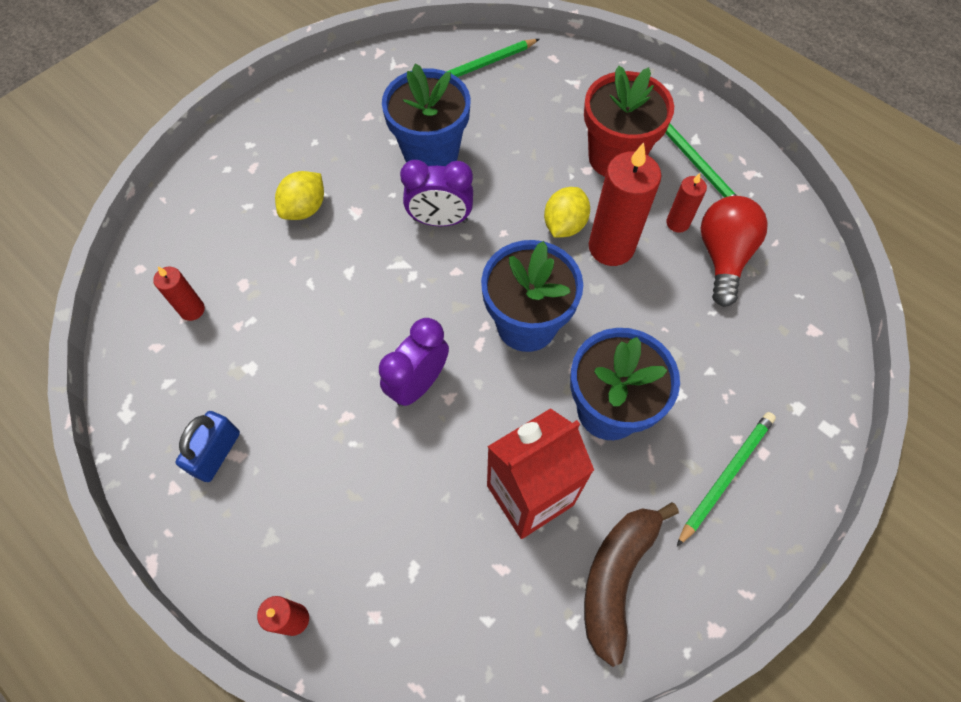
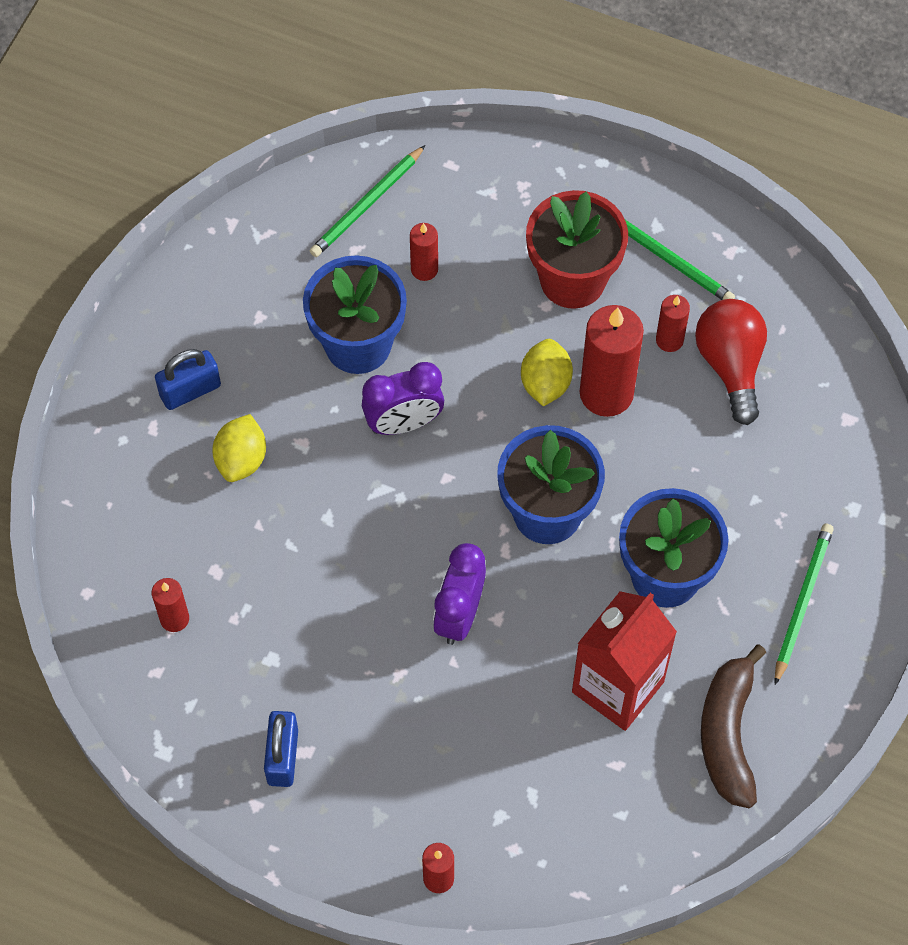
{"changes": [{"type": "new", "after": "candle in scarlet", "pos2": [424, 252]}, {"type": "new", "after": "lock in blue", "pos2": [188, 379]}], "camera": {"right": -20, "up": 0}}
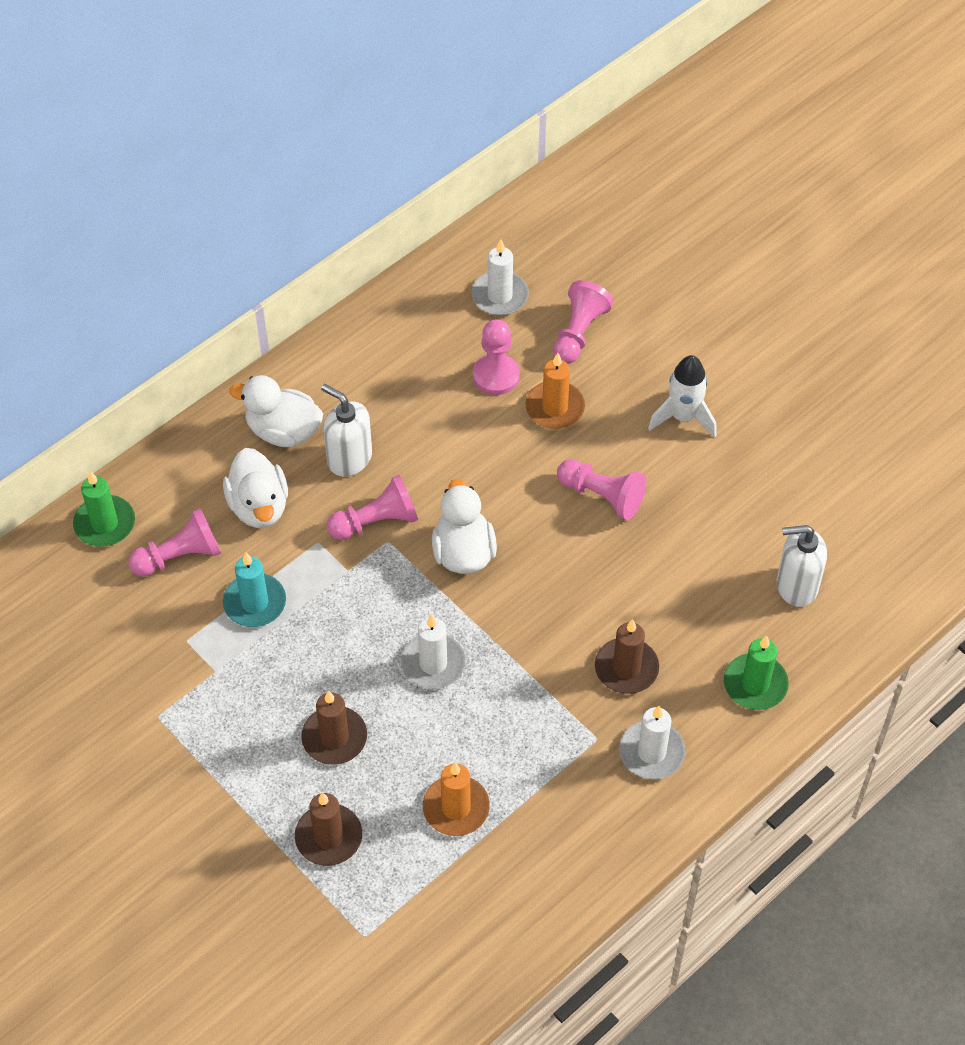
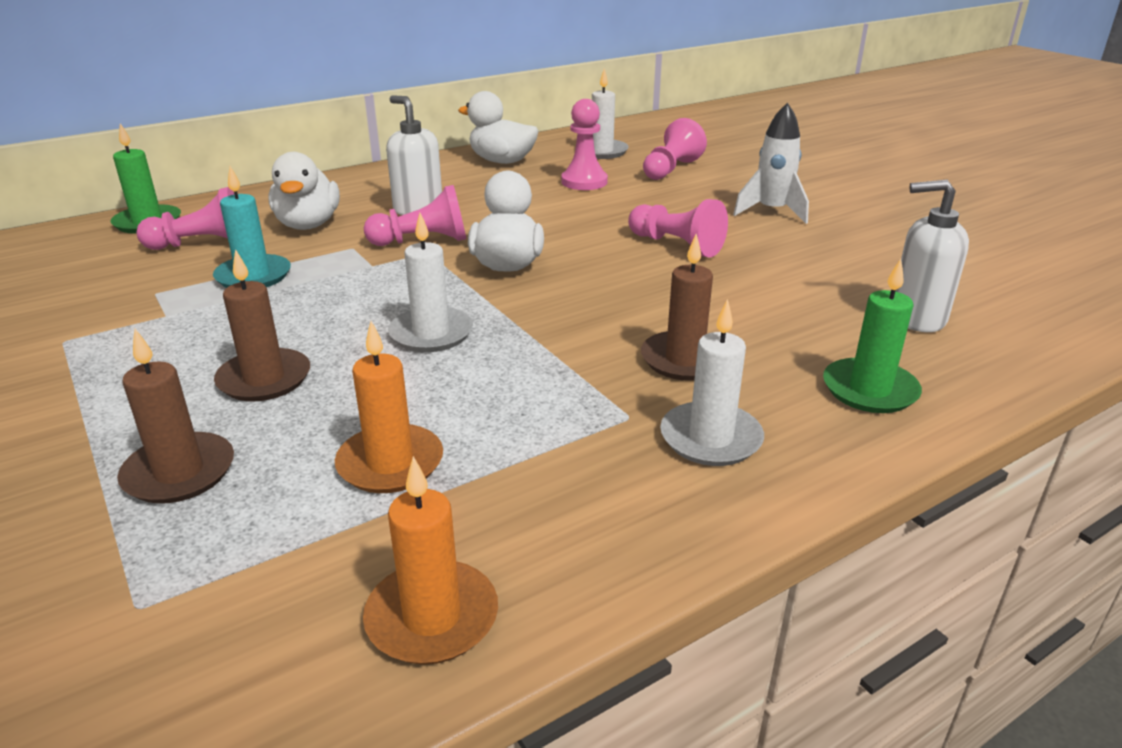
{"changes": [{"type": "shifted", "before": "candle in orange-coloured", "pos1": [555, 391], "pos2": [430, 560]}, {"type": "shifted", "before": "duck in pure white", "pos1": [276, 411], "pos2": [498, 127]}], "camera": {"right": 10, "up": -25}}
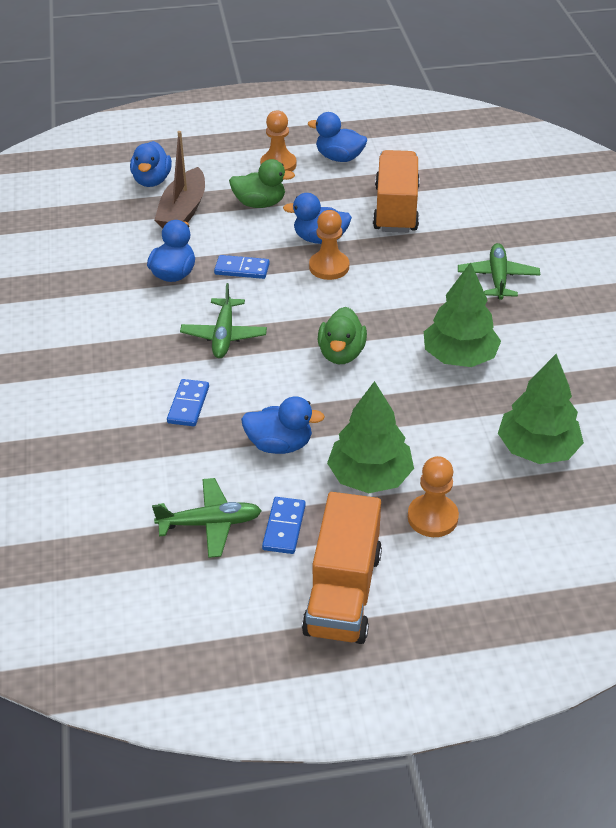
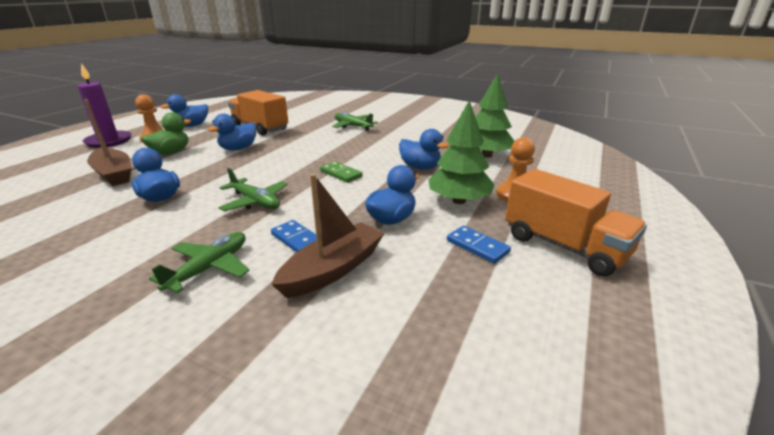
{"changes": [{"type": "shifted", "before": "duck in blue", "pos1": [151, 164], "pos2": [424, 149]}, {"type": "gone", "before": "pawn in orange-coloured", "pos1": [329, 245]}, {"type": "gone", "before": "domino piece in blue", "pos1": [242, 267]}, {"type": "gone", "before": "fir tree in green", "pos1": [462, 314]}, {"type": "swapped", "before": "duck in green", "after": "domino piece in green", "pos1": [342, 335], "pos2": [341, 172]}, {"type": "shifted", "before": "aeroplane in green", "pos1": [207, 518], "pos2": [199, 262]}, {"type": "new", "after": "candle in royal purple", "pos2": [105, 105]}, {"type": "new", "after": "boat in brown", "pos2": [327, 236]}], "camera": {"right": -55, "up": -15}}
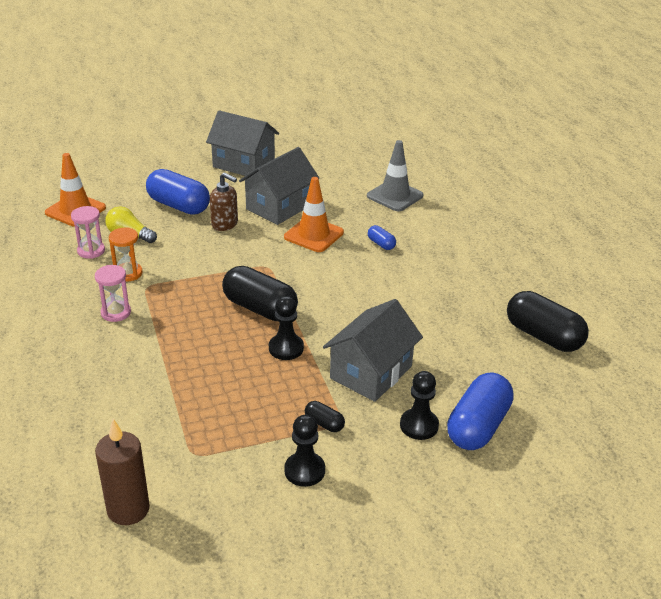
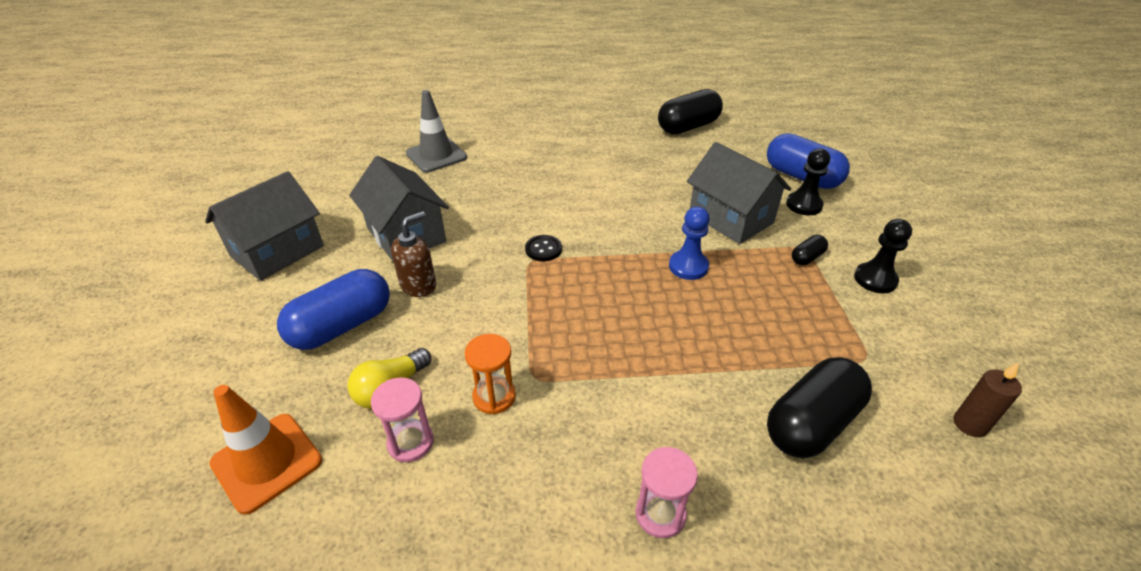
{"changes": [{"type": "gone", "before": "traffic cone in orange-coloured", "pos1": [314, 214]}, {"type": "gone", "before": "capsule in blue", "pos1": [382, 237]}, {"type": "shifted", "before": "hourglass in pink", "pos1": [113, 293], "pos2": [667, 492]}, {"type": "shifted", "before": "capsule in ebony", "pos1": [260, 293], "pos2": [819, 407]}, {"type": "repainted", "before": "pawn in ebony", "after": "pawn in blue", "pos1": [286, 328], "pos2": [689, 243]}, {"type": "scaled", "before": "candle in brown", "pos1": [122, 472], "pos2": [988, 399], "scale": 0.63}, {"type": "new", "after": "sewing button in ebony", "pos2": [543, 248]}], "camera": {"right": -75, "up": 5}}
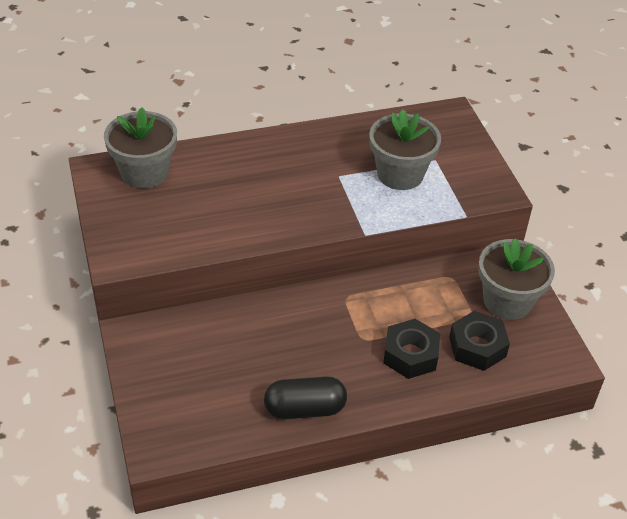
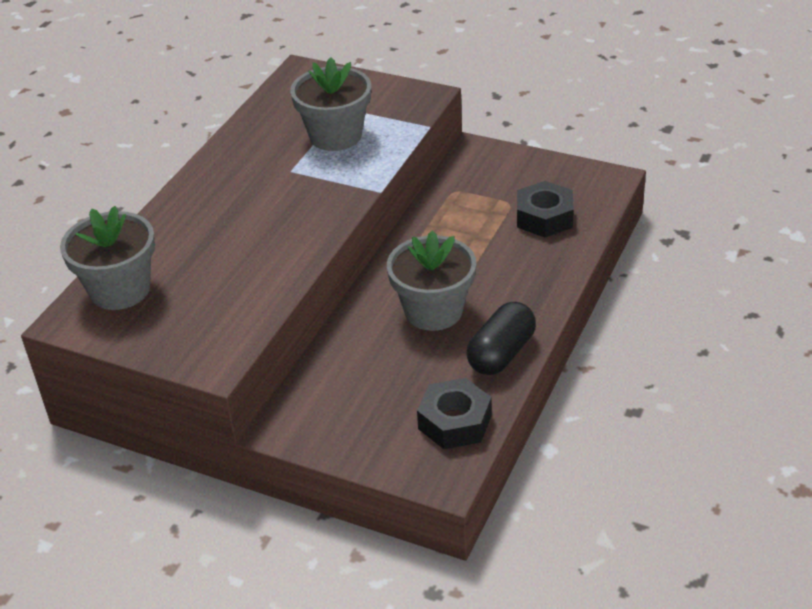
{"changes": [{"type": "shifted", "before": "flower pot in ash-grey", "pos1": [516, 279], "pos2": [431, 280]}, {"type": "shifted", "before": "nut in ebony", "pos1": [411, 349], "pos2": [454, 413]}], "camera": {"right": -45, "up": -5}}
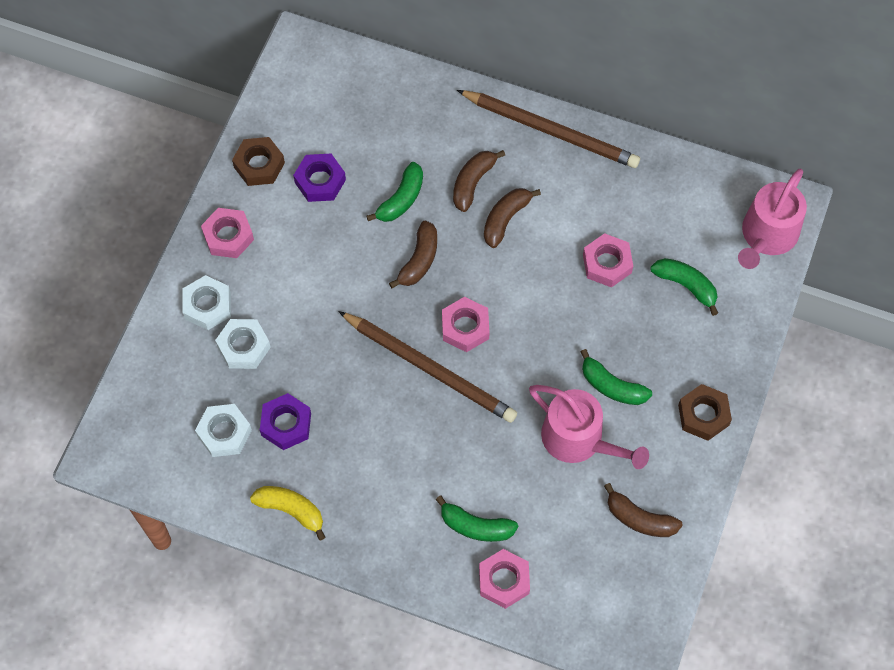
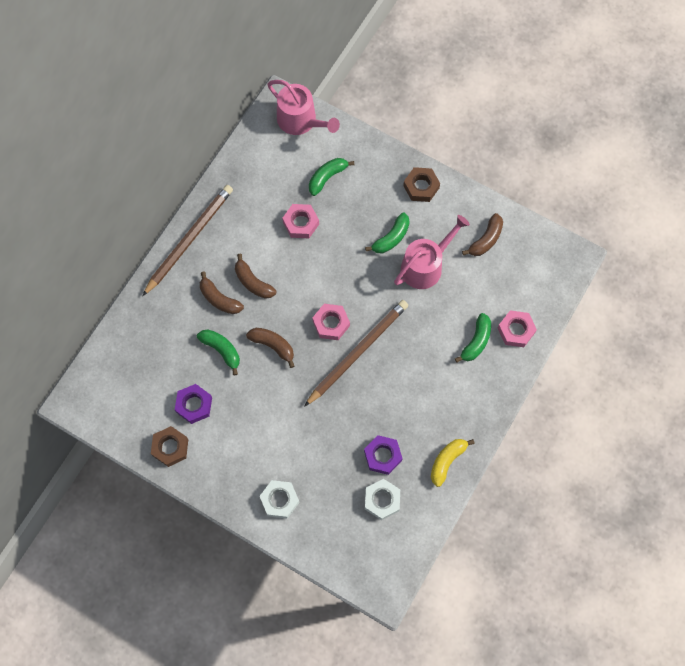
{"changes": [{"type": "gone", "before": "nut in pink", "pos1": [227, 233]}, {"type": "gone", "before": "nut in pure white", "pos1": [243, 344]}], "camera": {"right": -80, "up": 5}}
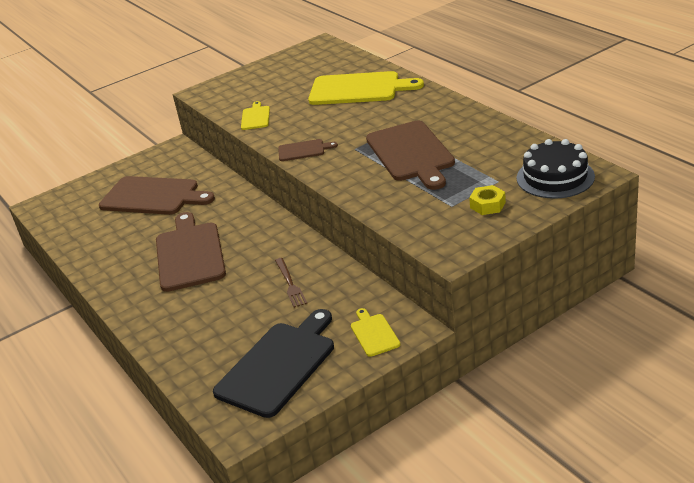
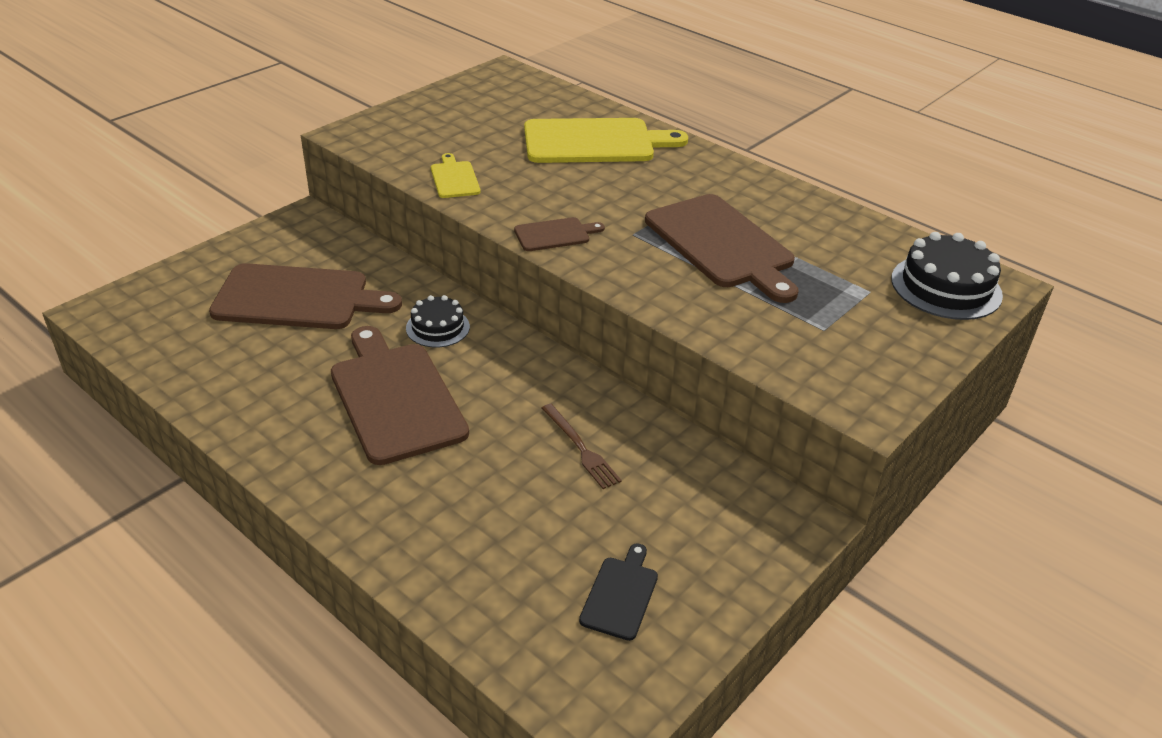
{"changes": [{"type": "gone", "before": "nut in bright yellow", "pos1": [487, 200]}, {"type": "gone", "before": "cutting board in bright yellow", "pos1": [375, 332]}, {"type": "scaled", "before": "cutting board in ebony", "pos1": [273, 363], "pos2": [618, 592], "scale": 0.48}, {"type": "new", "after": "cake in ebony", "pos2": [438, 321]}], "camera": {"right": -20, "up": 5}}
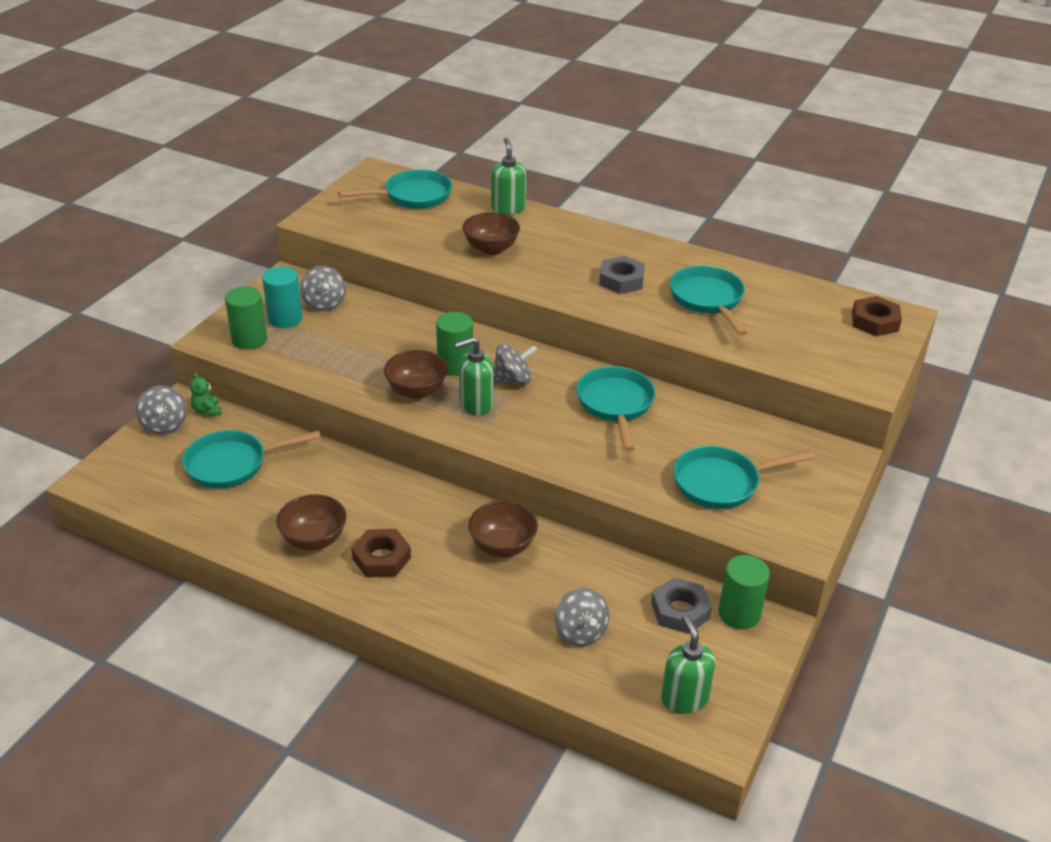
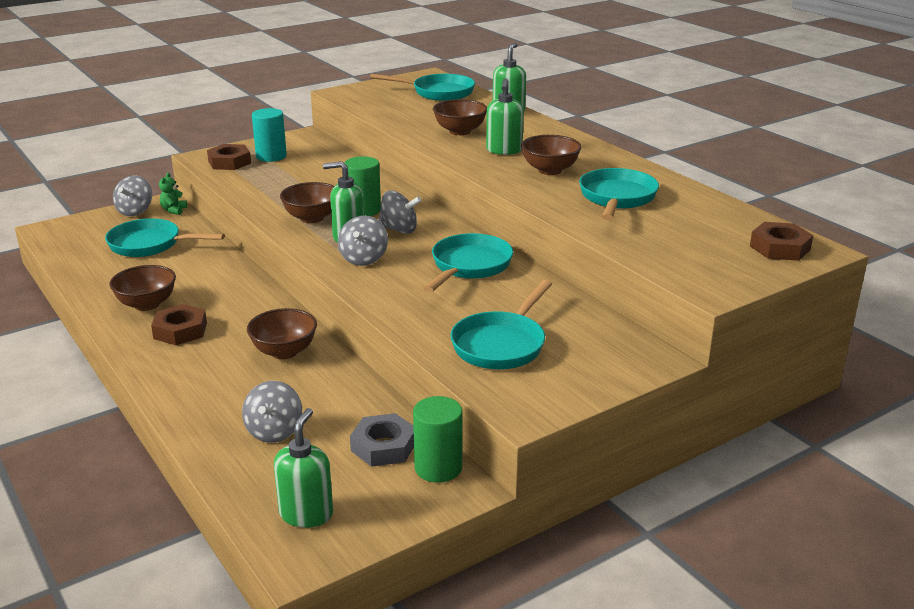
{"changes": [{"type": "swapped", "before": "nut in ash-grey", "after": "serving bowl in brown", "pos1": [622, 275], "pos2": [551, 155]}, {"type": "shifted", "before": "spinning top in ash-grey", "pos1": [323, 288], "pos2": [363, 241]}, {"type": "swapped", "before": "cylinder shape in green", "after": "nut in brown", "pos1": [246, 318], "pos2": [229, 157]}, {"type": "rotated", "before": "frying pan in turquoise", "pos1": [744, 477], "pos2": [501, 324], "turn": -75}, {"type": "new", "after": "soap pump in green", "pos2": [505, 116]}], "camera": {"right": 30, "up": -10}}
